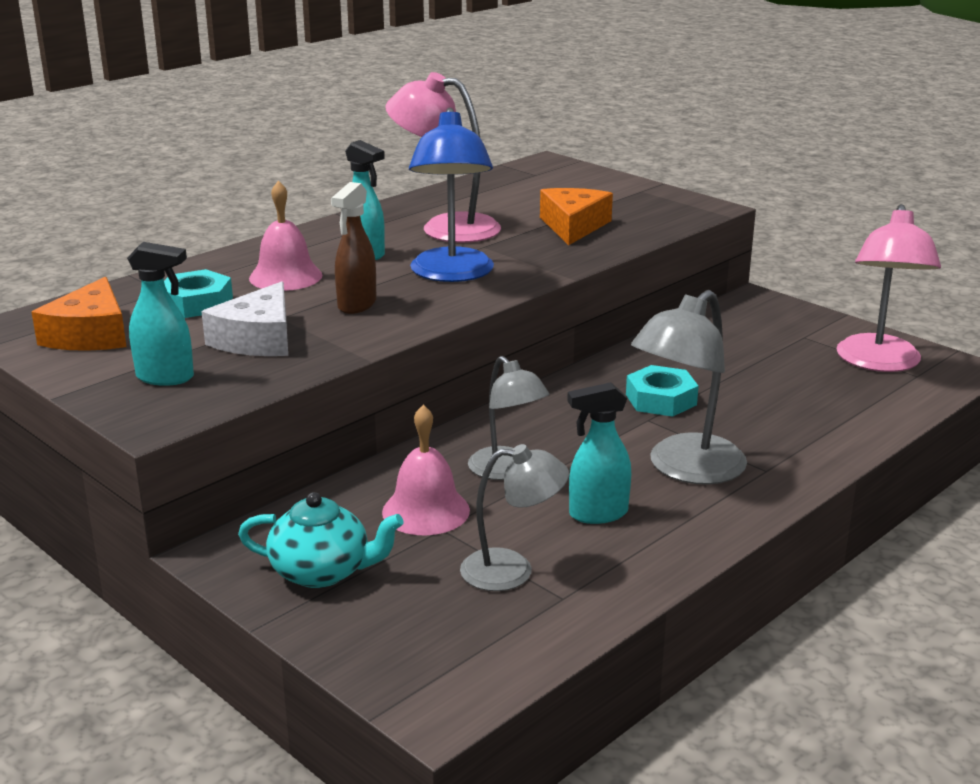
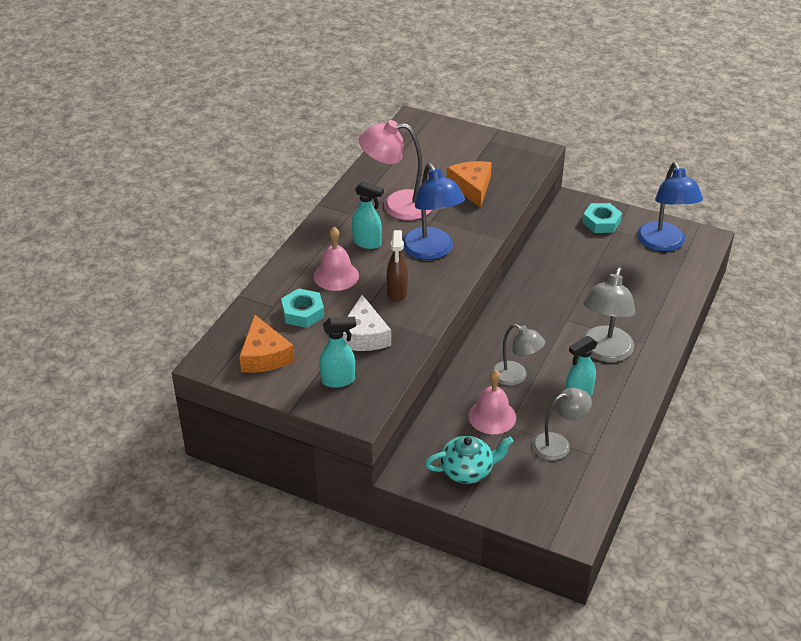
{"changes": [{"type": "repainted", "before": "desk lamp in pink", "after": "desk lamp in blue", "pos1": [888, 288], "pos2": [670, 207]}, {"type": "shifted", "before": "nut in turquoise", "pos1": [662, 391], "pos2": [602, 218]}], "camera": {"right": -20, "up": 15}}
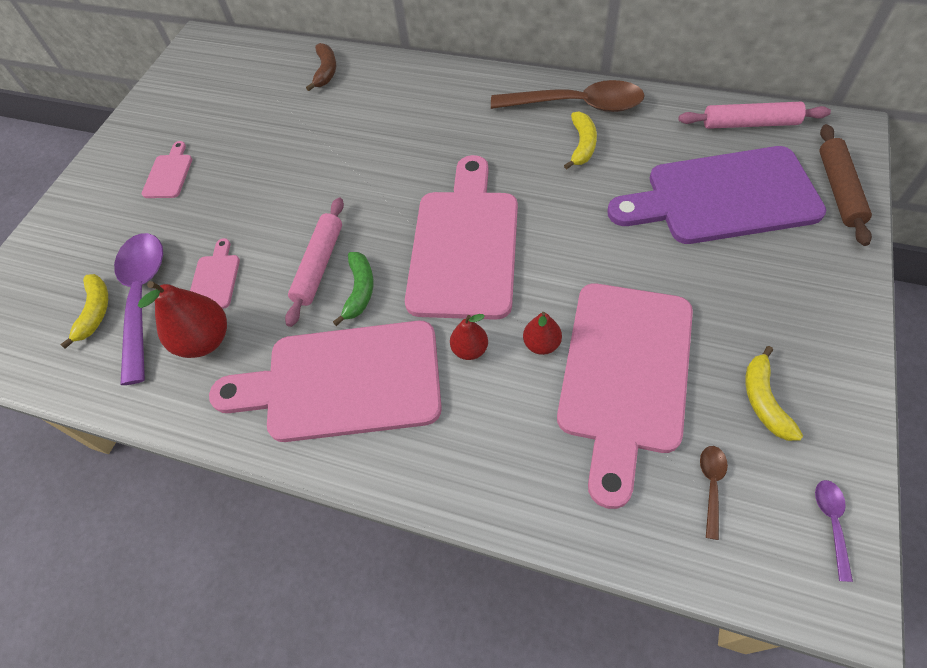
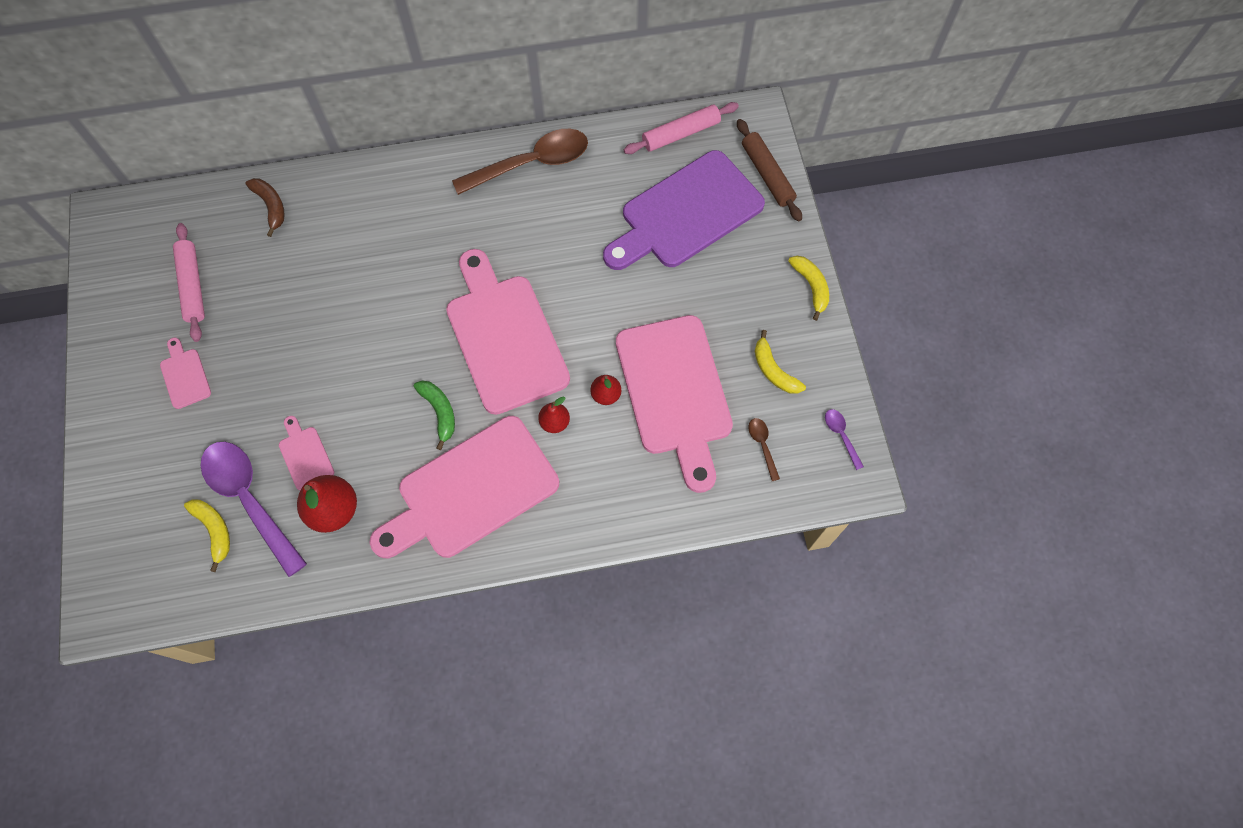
{"changes": [{"type": "shifted", "before": "banana in bright yellow", "pos1": [580, 141], "pos2": [808, 288]}, {"type": "shifted", "before": "pastry roller in pink", "pos1": [314, 262], "pos2": [189, 282]}], "camera": {"right": -35, "up": 10}}
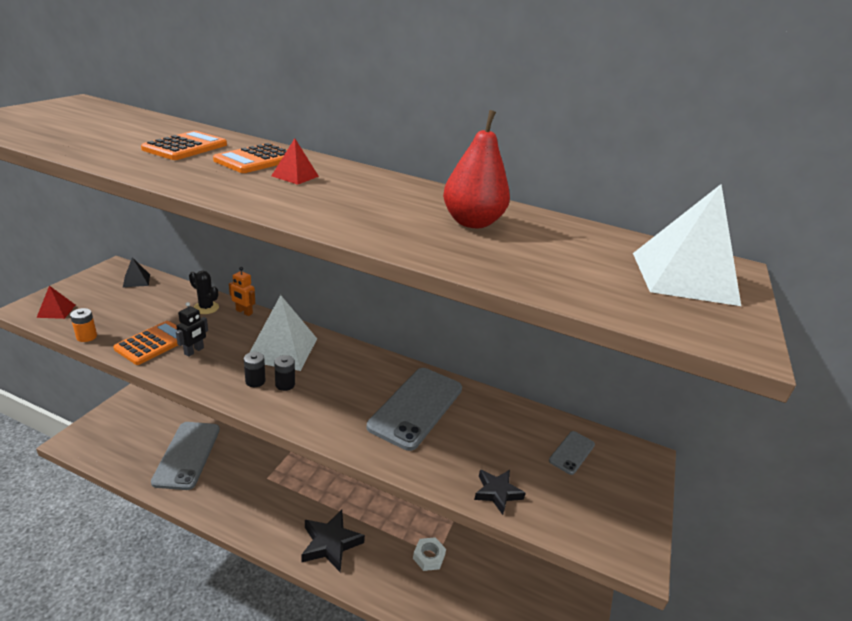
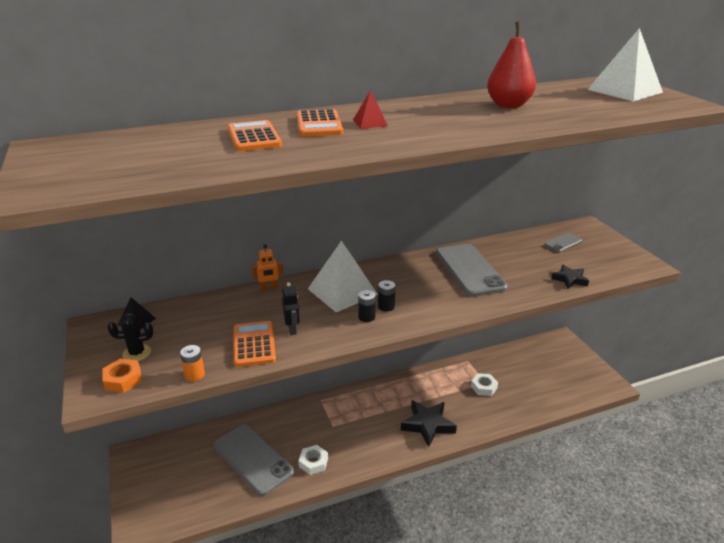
{"changes": [{"type": "shifted", "before": "prickly plant in ebony", "pos1": [204, 292], "pos2": [130, 337]}, {"type": "swapped", "before": "pyramid in scarlet", "after": "nut in orange-coloured", "pos1": [56, 302], "pos2": [122, 376]}, {"type": "rotated", "before": "phone in ash-grey", "pos1": [572, 453], "pos2": [563, 242], "turn": 60}, {"type": "new", "after": "nut in pure white", "pos2": [313, 460]}], "camera": {"right": -40, "up": 0}}
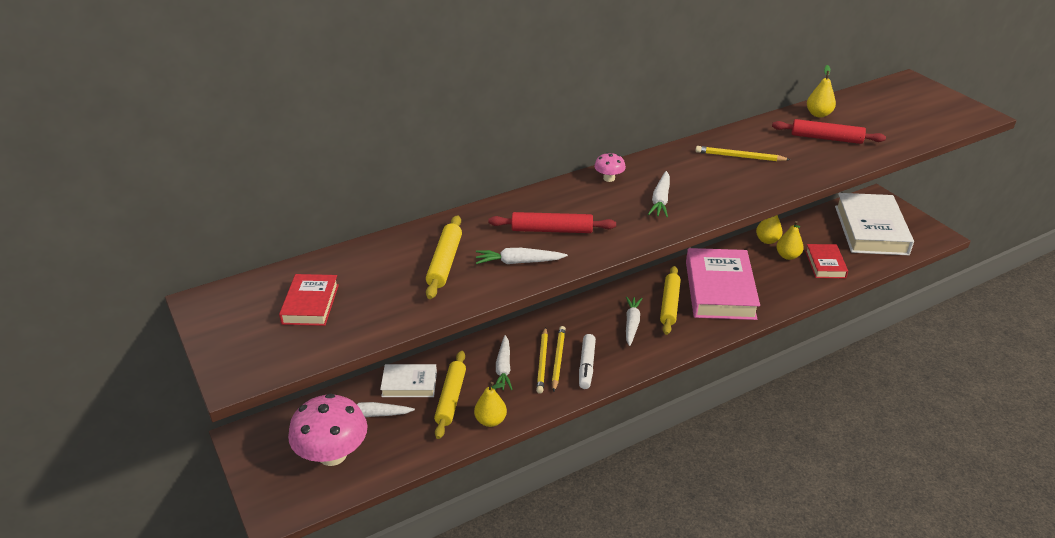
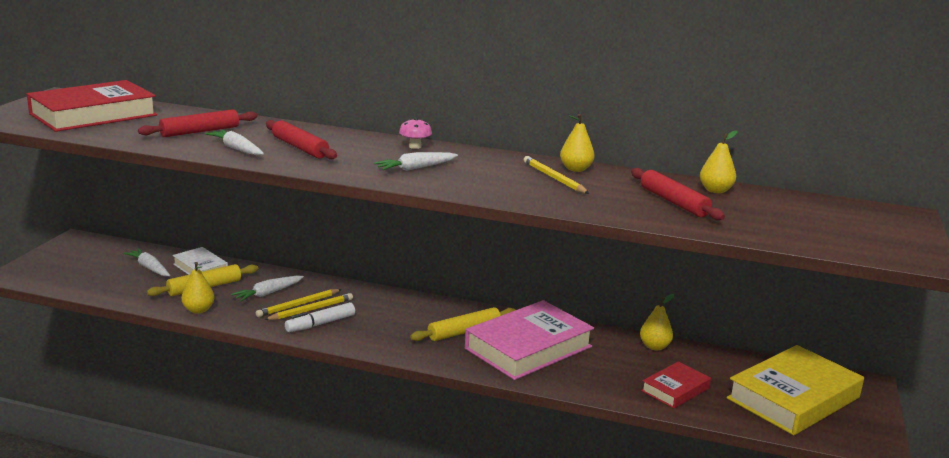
{"changes": [{"type": "repainted", "before": "hardback in pure white", "after": "hardback in bright yellow", "pos1": [874, 224], "pos2": [795, 390]}, {"type": "repainted", "before": "pastry roller in bright yellow", "after": "pastry roller in scarlet", "pos1": [444, 257], "pos2": [198, 123]}, {"type": "shifted", "before": "toy pear in bright yellow", "pos1": [790, 240], "pos2": [577, 143]}, {"type": "scaled", "before": "hardback in scarlet", "pos1": [309, 300], "pos2": [92, 106], "scale": 1.93}, {"type": "gone", "before": "root vegetable in pure white", "pos1": [634, 321]}, {"type": "gone", "before": "mushroom in pink", "pos1": [327, 430]}], "camera": {"right": 45, "up": -15}}
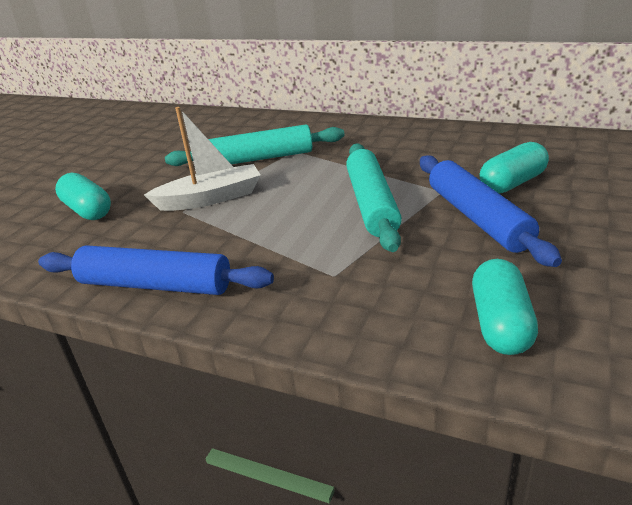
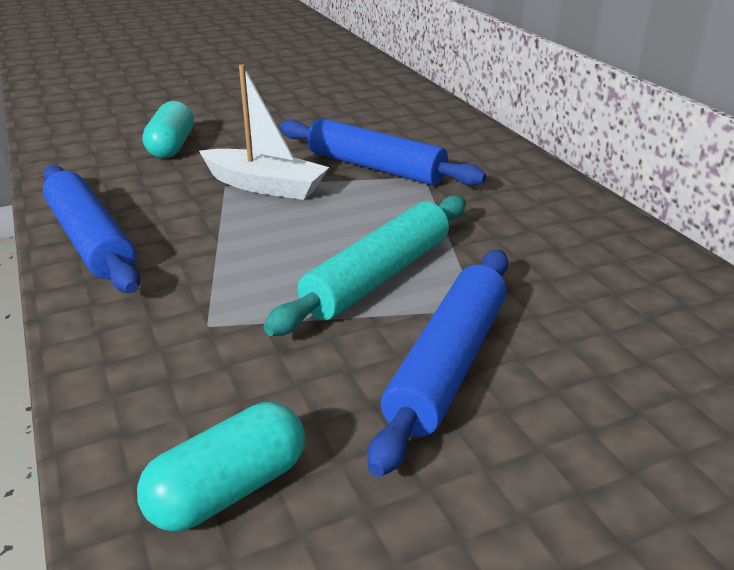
{"changes": [{"type": "repainted", "before": "pastry roller in turquoise", "after": "pastry roller in blue", "pos1": [254, 145], "pos2": [382, 152]}, {"type": "gone", "before": "capsule in turquoise", "pos1": [514, 167]}], "camera": {"right": 40, "up": 0}}
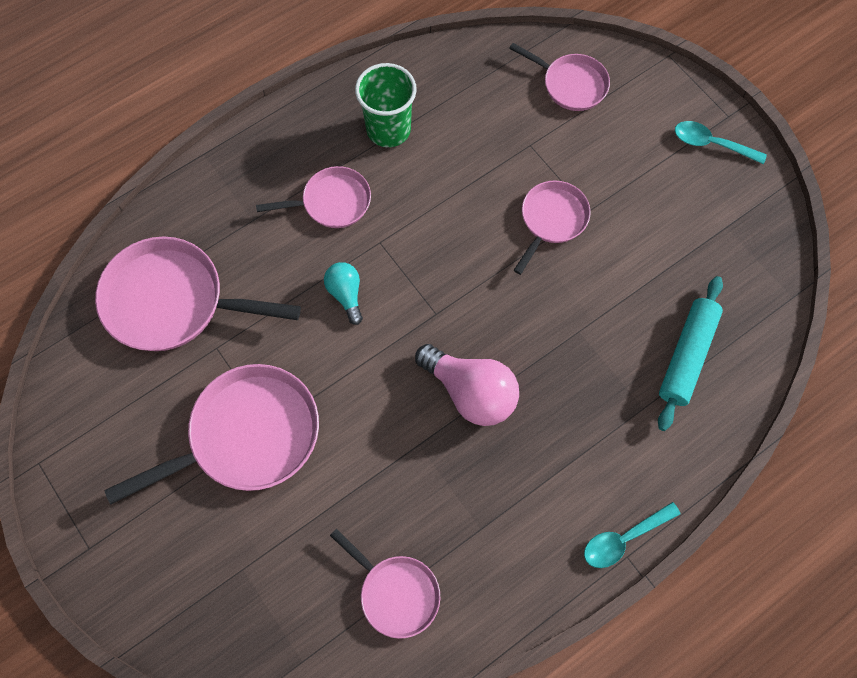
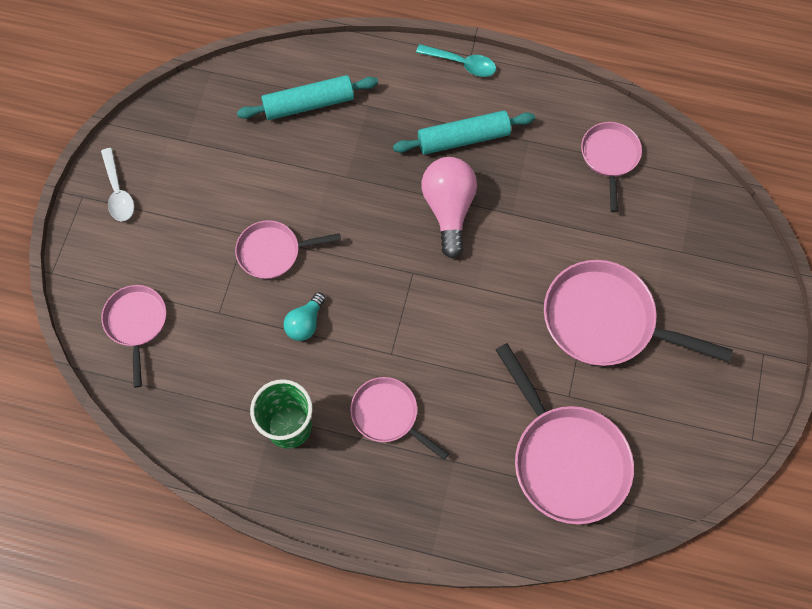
{"changes": [{"type": "repainted", "before": "spoon in turquoise", "after": "spoon in pure white", "pos1": [721, 142], "pos2": [117, 184]}, {"type": "shifted", "before": "lightbulb in turquoise", "pos1": [343, 293], "pos2": [304, 316]}, {"type": "new", "after": "pastry roller in turquoise", "pos2": [464, 132]}], "camera": {"right": -130, "up": 0}}
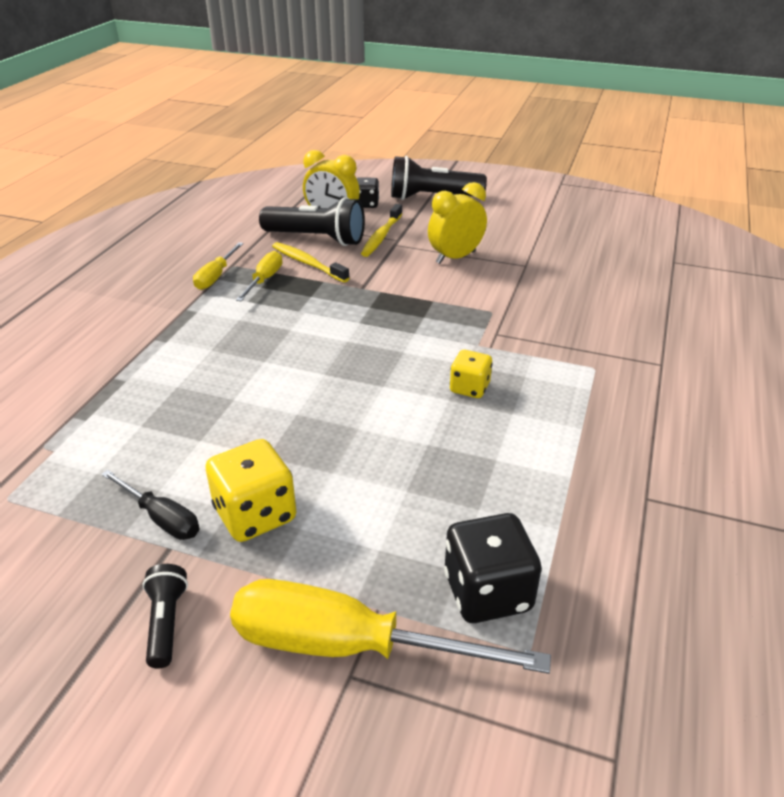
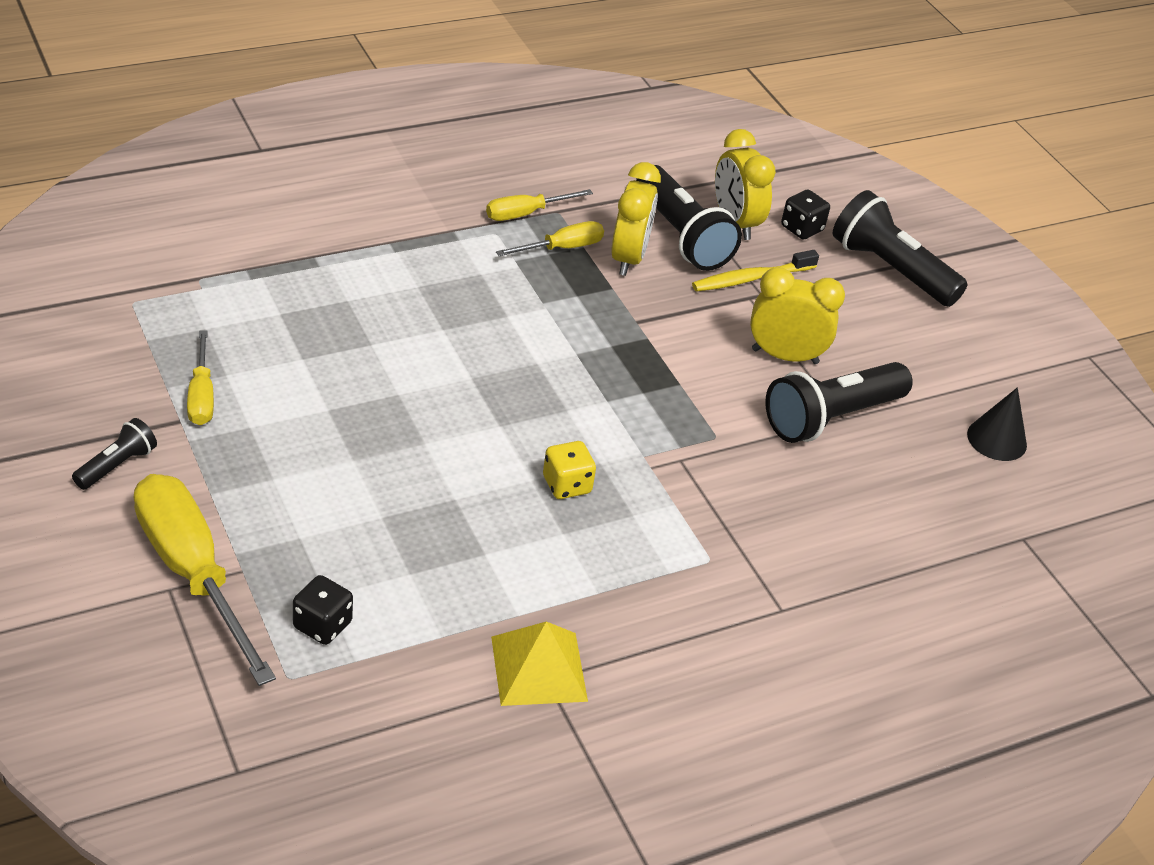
{"changes": [{"type": "swapped", "before": "toothbrush in bright yellow", "after": "alarm clock in bright yellow", "pos1": [311, 262], "pos2": [636, 219]}, {"type": "gone", "before": "dice in bright yellow", "pos1": [251, 490]}, {"type": "repainted", "before": "screwdriver in ebony", "after": "screwdriver in bright yellow", "pos1": [150, 505], "pos2": [200, 377]}, {"type": "scaled", "before": "dice in ebony", "pos1": [493, 568], "pos2": [323, 610], "scale": 0.62}, {"type": "new", "after": "torch in ebony", "pos2": [839, 402]}, {"type": "new", "after": "solid cone in ebony", "pos2": [997, 424]}, {"type": "new", "after": "pyramid in bright yellow", "pos2": [539, 663]}], "camera": {"right": 40, "up": 5}}
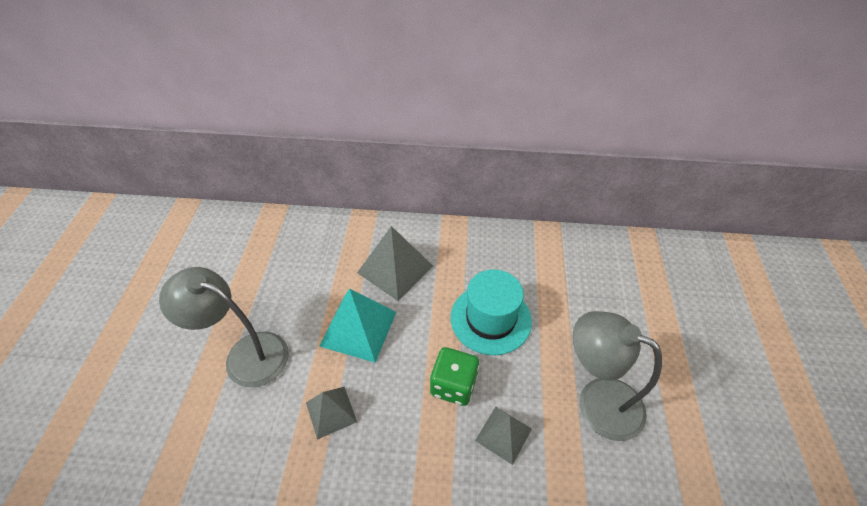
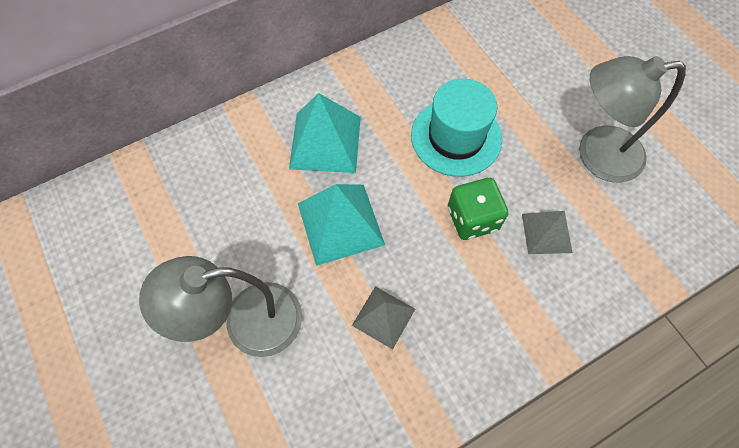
{"changes": [{"type": "repainted", "before": "pyramid in ash-grey", "after": "pyramid in turquoise", "pos1": [395, 263], "pos2": [325, 133]}], "camera": {"right": -35, "up": 15}}
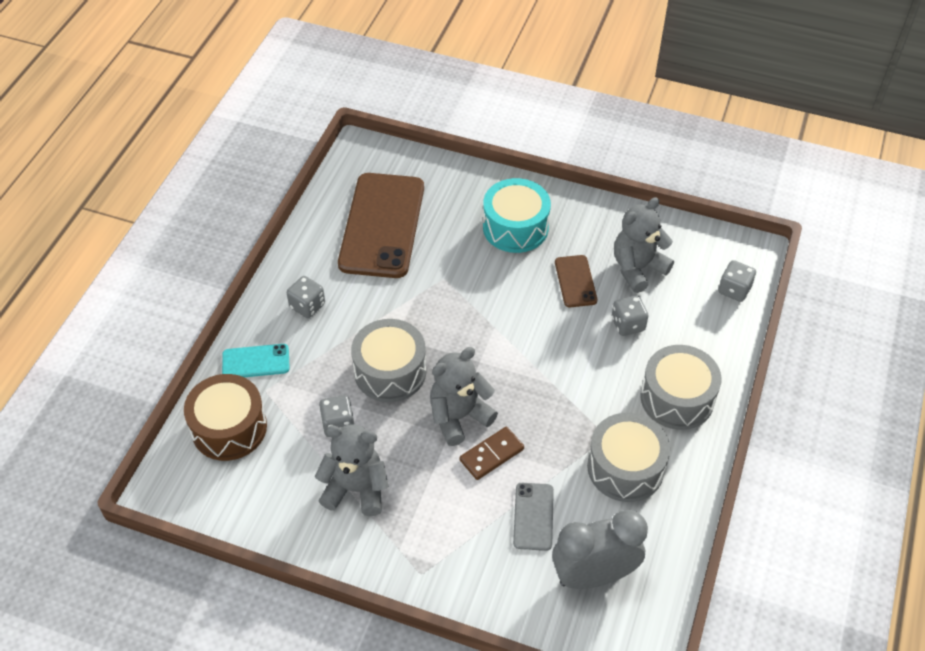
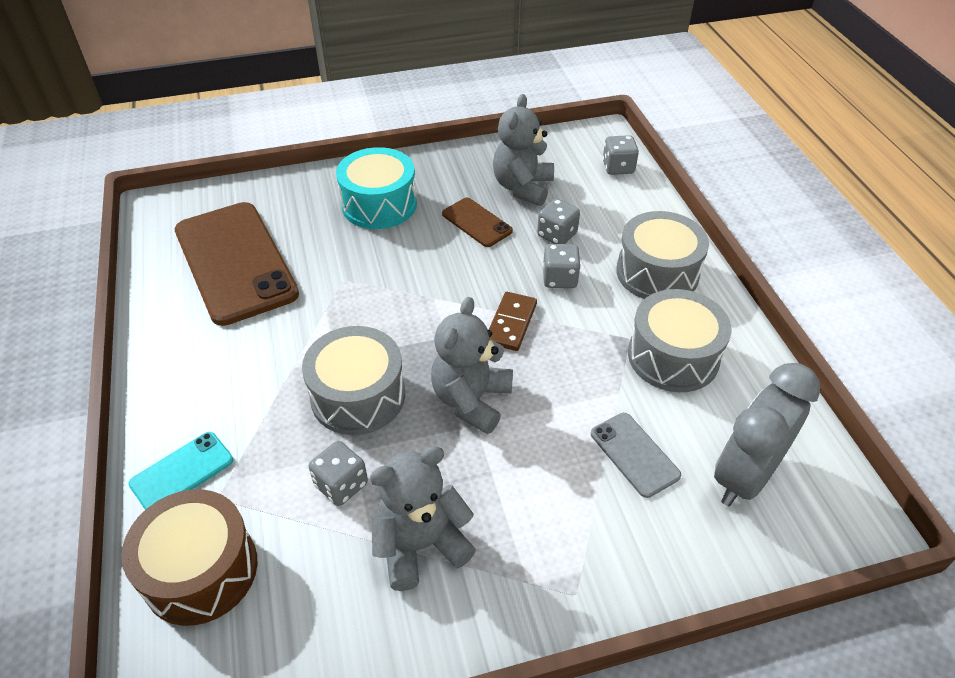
{"changes": [{"type": "shifted", "before": "dice in ash-grey", "pos1": [306, 297], "pos2": [562, 266]}, {"type": "shifted", "before": "domino piece in brown", "pos1": [491, 453], "pos2": [513, 321]}], "camera": {"right": -35, "up": -5}}
